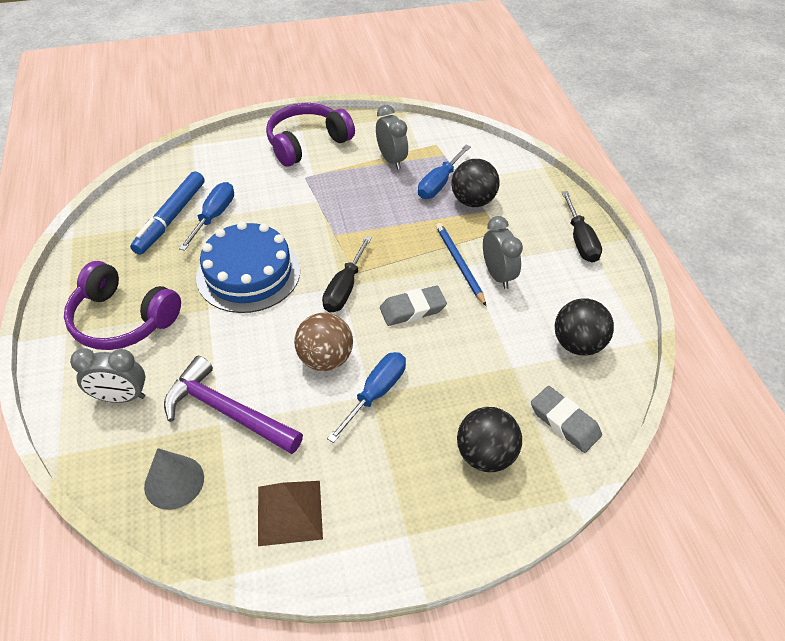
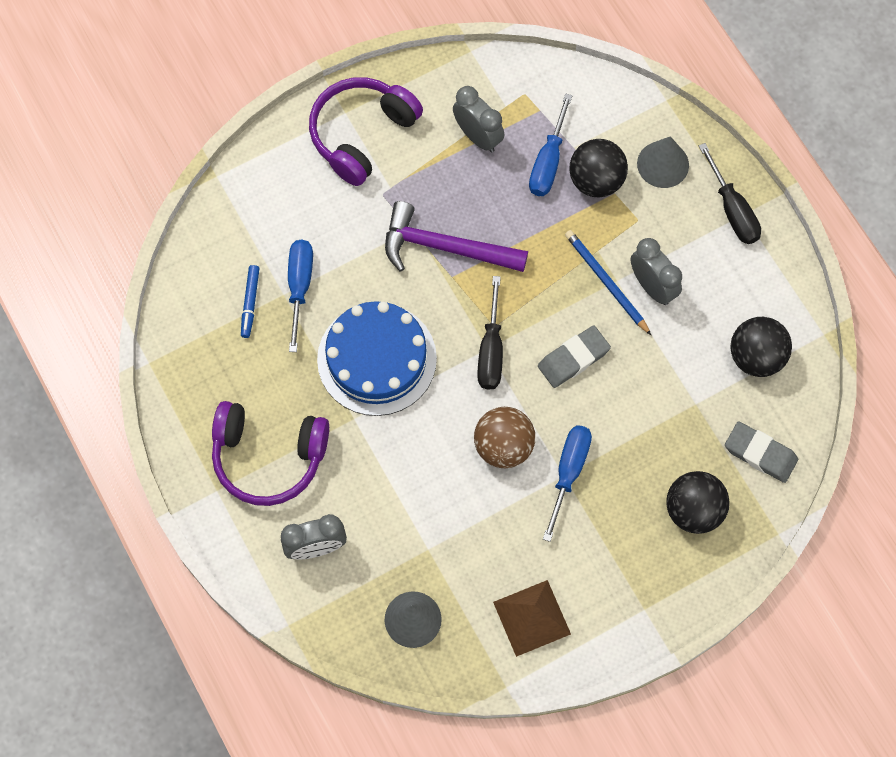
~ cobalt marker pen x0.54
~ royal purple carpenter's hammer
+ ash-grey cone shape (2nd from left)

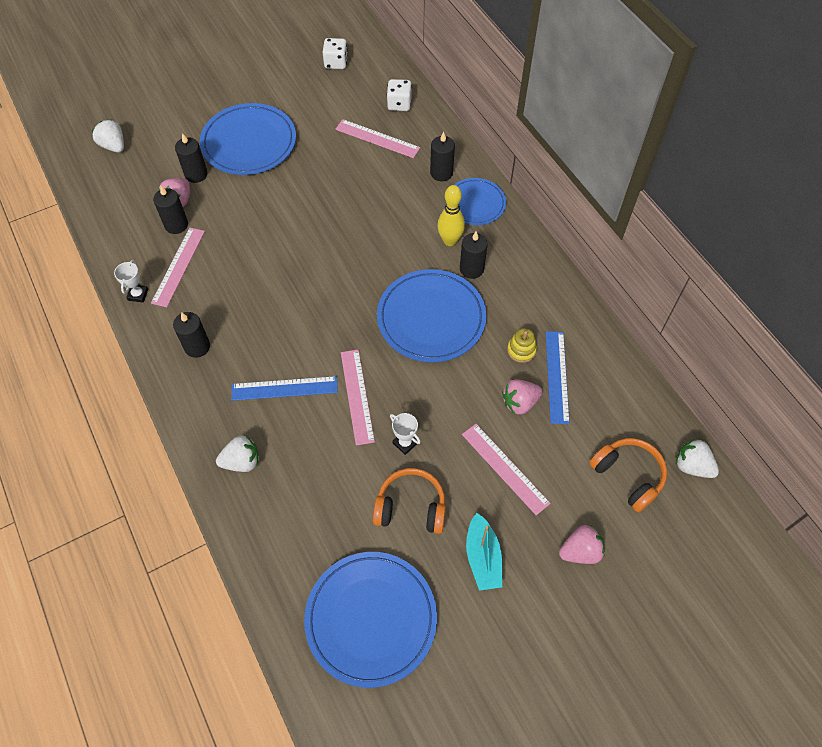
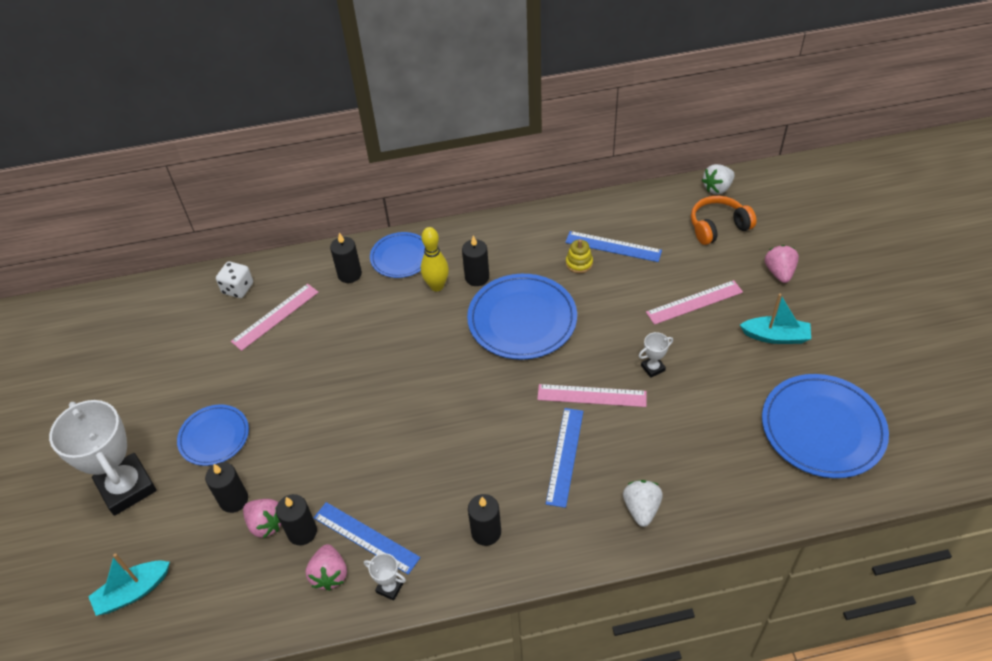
- snow-white dice (1st from left)
~ cobalt plate (1st from left) x0.60
~ snow-white toy strawberry (1st from left) to teal toy boat (1st from left)
~ rose-pink straightedge (1st from left) to cobalt straightedge (1st from left)
~ rose-pink toy strawberry (2nd from left)
- orange headset (1st from left)
+ snow-white award cup (1st from left)

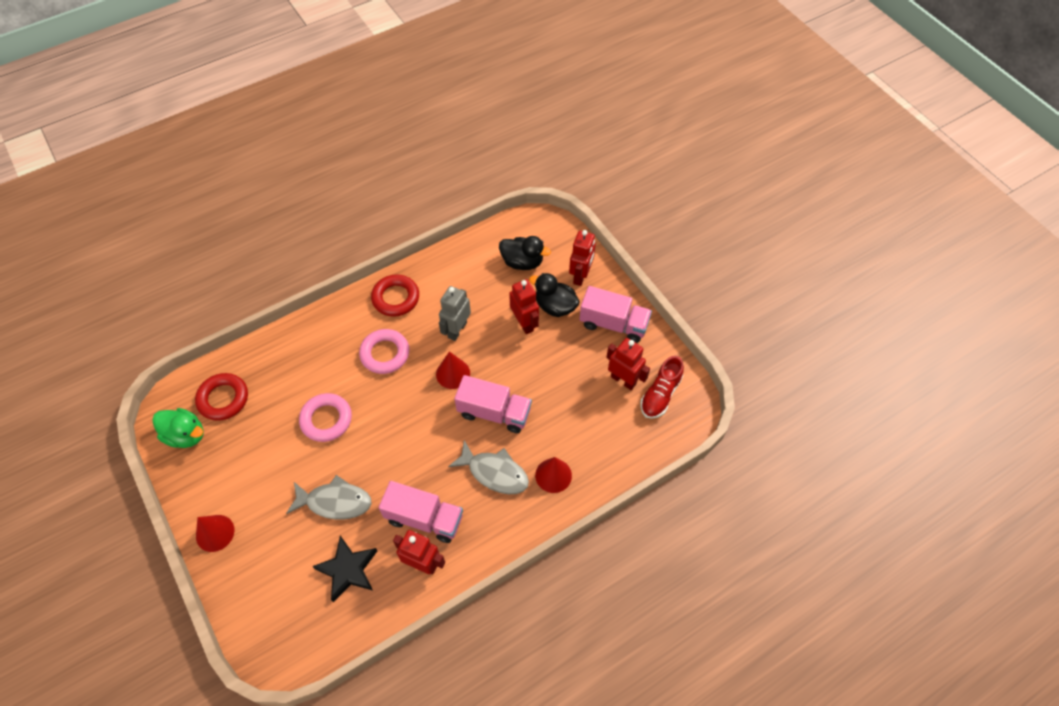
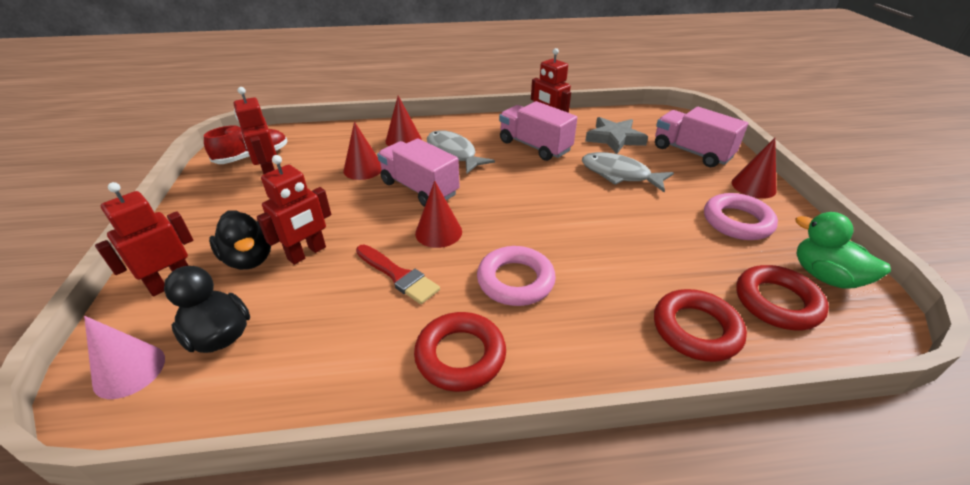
~ crimson robot figure (2nd from left in the first image) 135 degrees counterclockwise
~ ash-grey robot figure to crimson paint brush
~ rose-pink lorry (3rd from left)
~ rose-pink torus (1st from left in the first image) to rose-pink torus (2nd from left)
~ ebony star to ash-grey star
+ crimson cone shape (1st from left)
+ crimson torus (2nd from left)
+ rose-pink cone shape

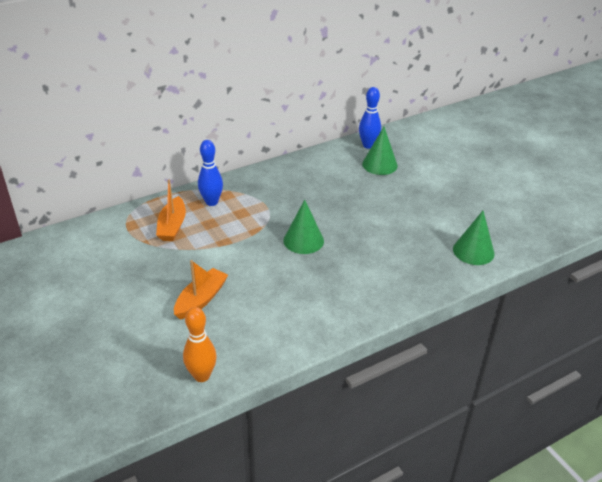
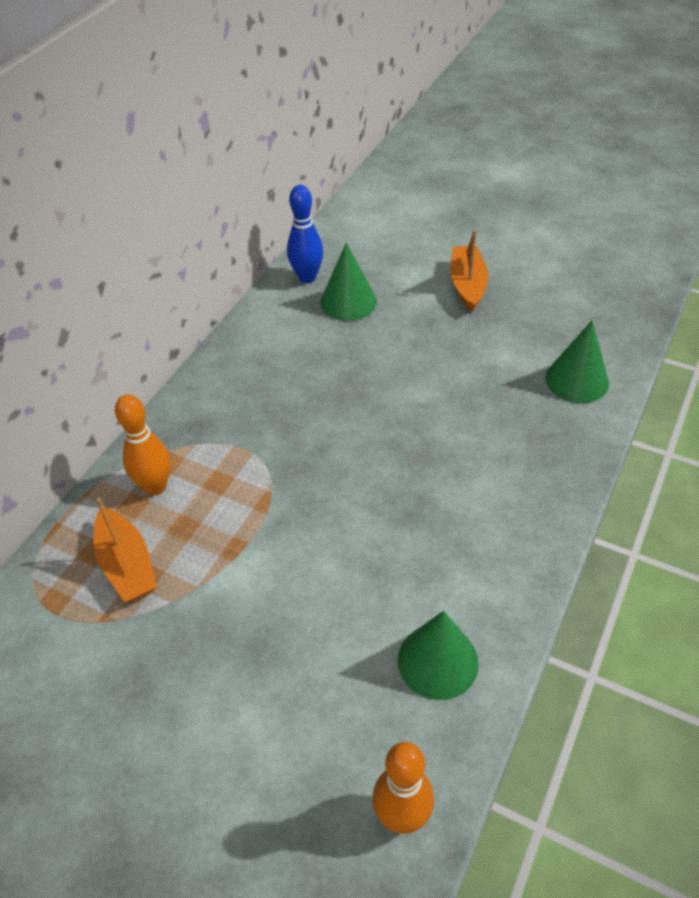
~ cobalt bowling pin (1st from left) to orange bowling pin (1st from left)
~ green cone shape (1st from left in the first image) to green cone shape (2nd from left)
~ orange toy boat (2nd from left)

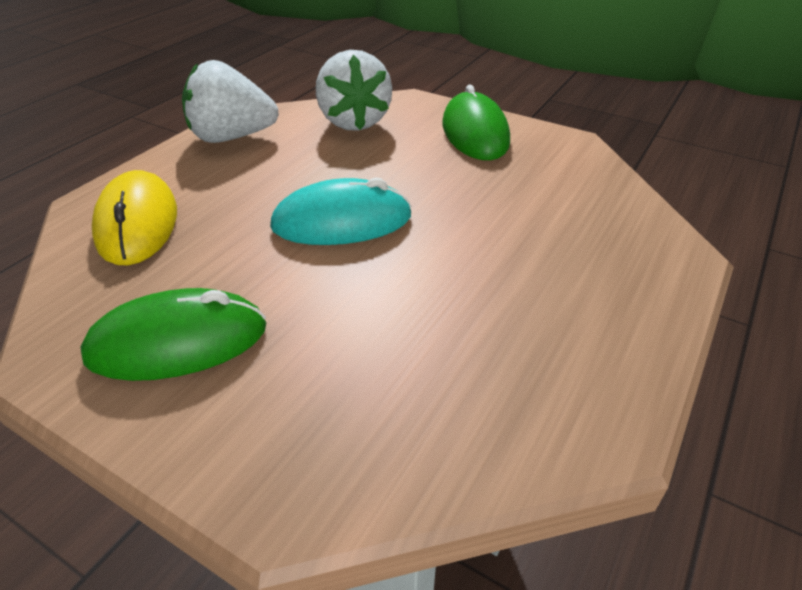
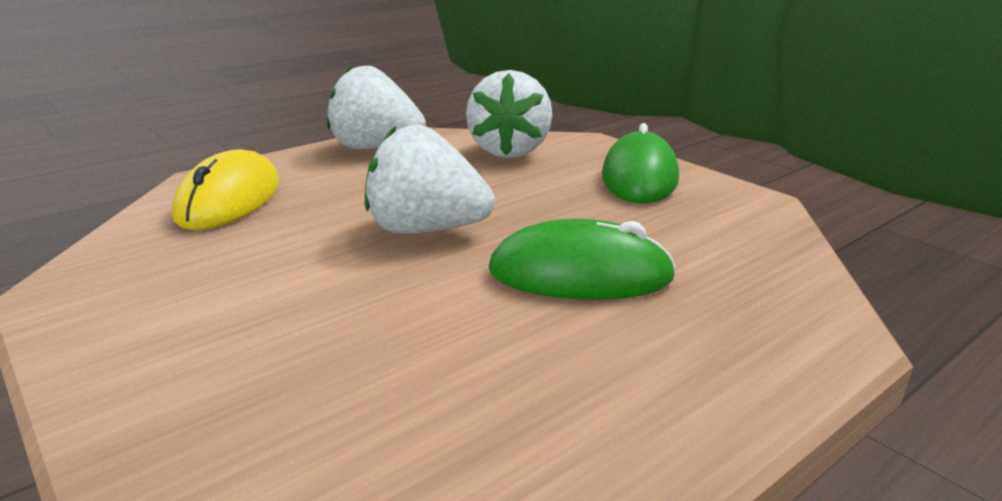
~ teal mouse to snow-white toy strawberry (2nd from left)
~ green mouse (1st from left)

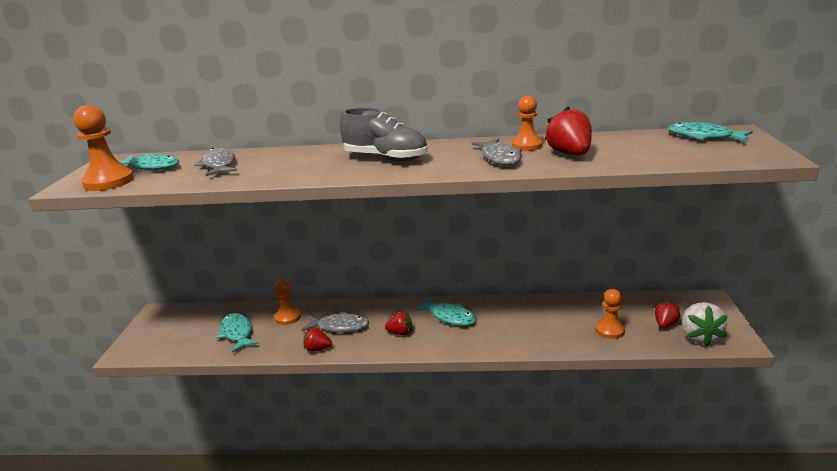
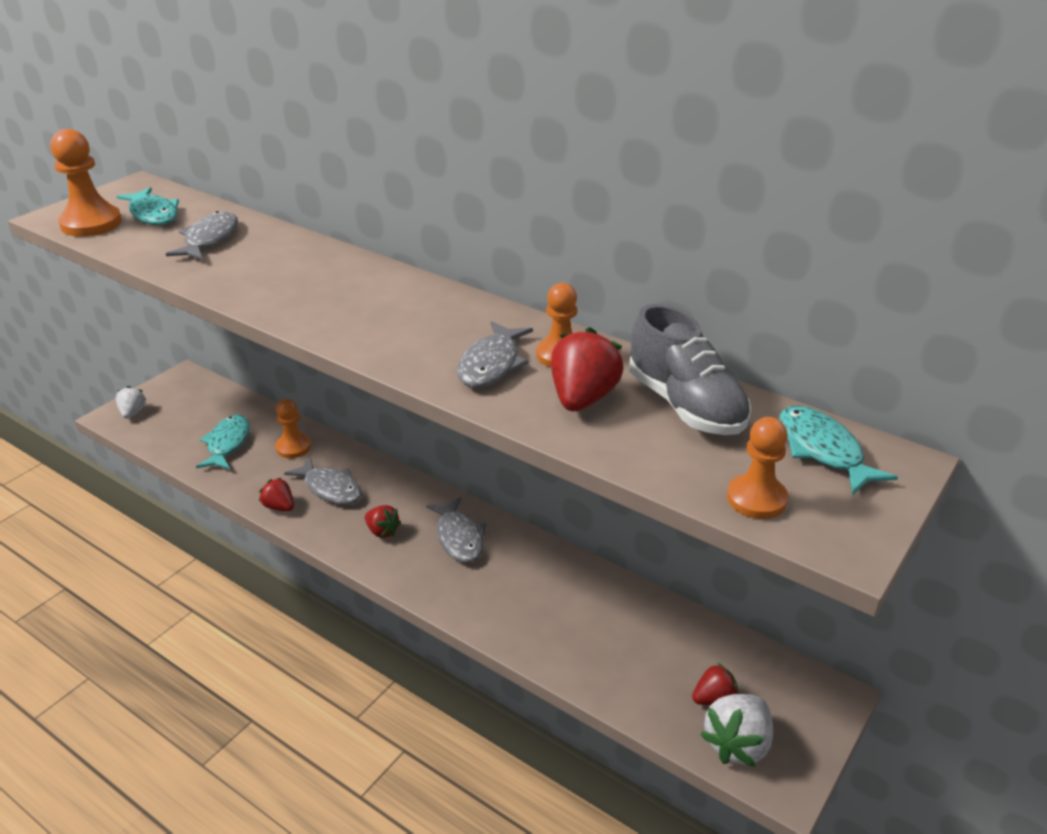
~ ash-grey shoe
~ orange chess pawn (4th from left)
~ teal fish (3rd from left) to ash-grey fish (3rd from left)
+ snow-white toy strawberry (1st from left)

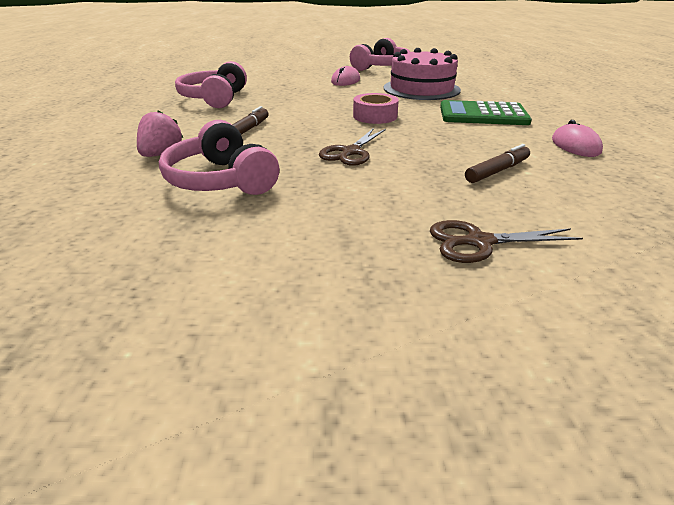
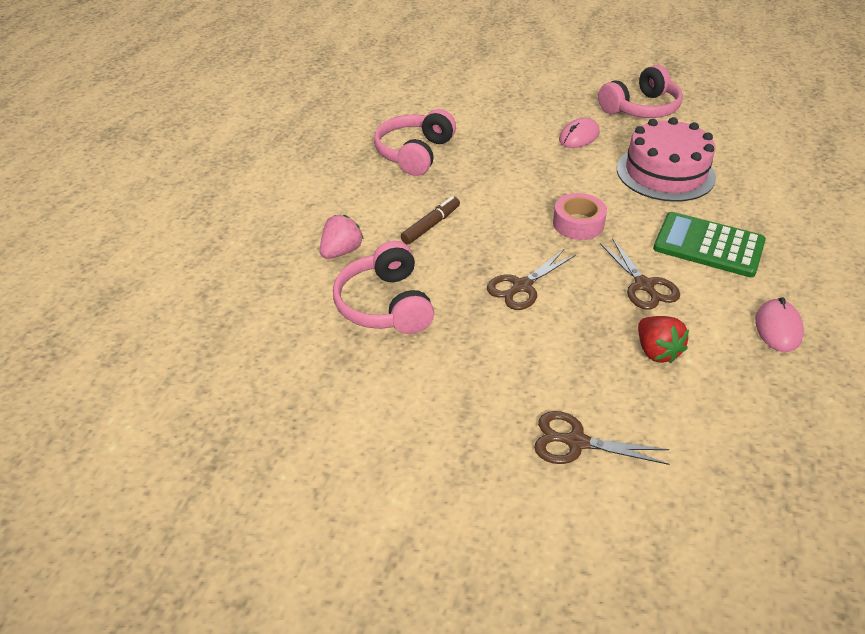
~ dark brown marker pen (2nd from left) to crimson toy strawberry
+ dark brown scissors (3rd from left)

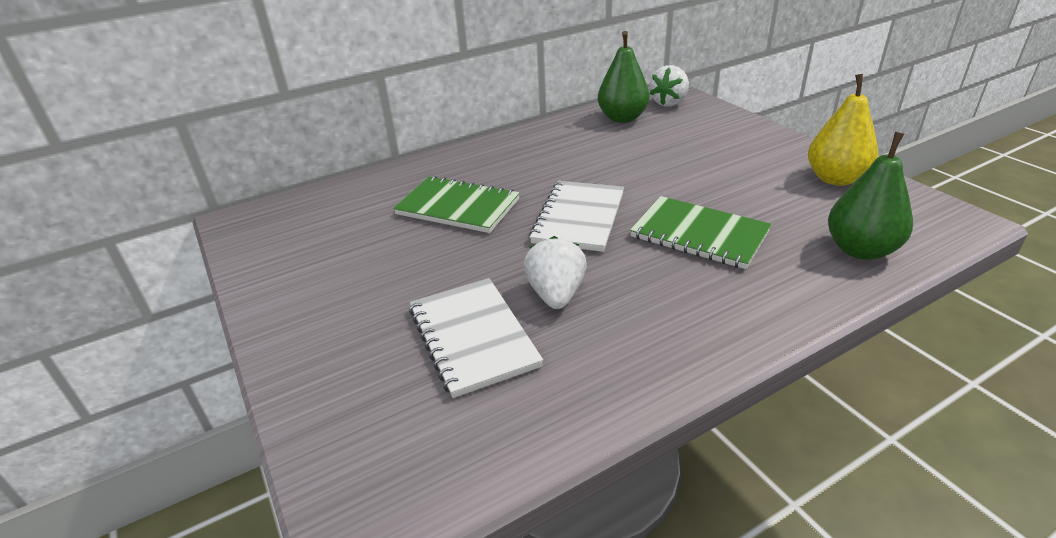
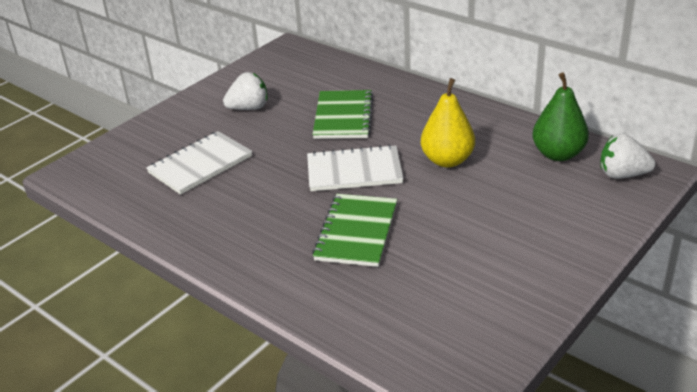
~ golden pear
- green pear (2nd from left)
~ snow-white toy strawberry (1st from left)

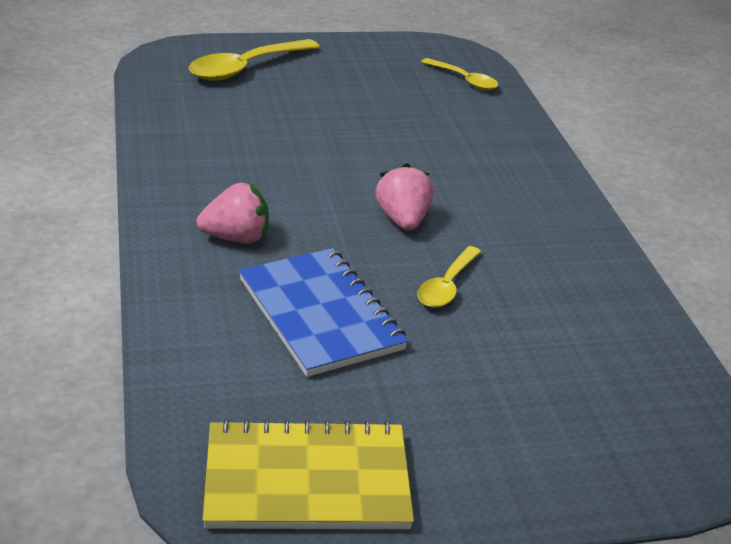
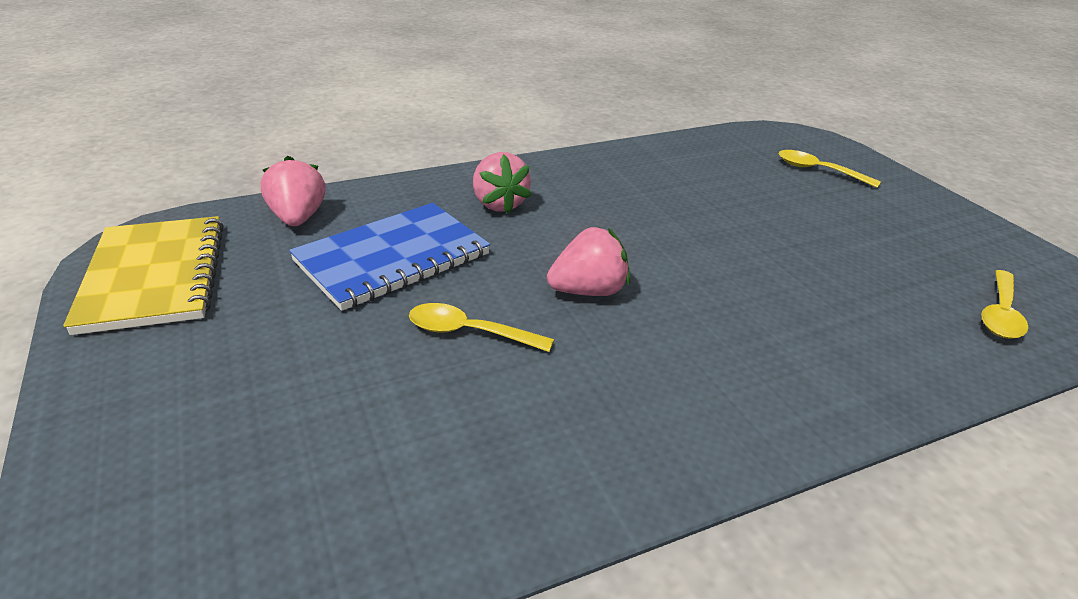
~ golden spoon (1st from left in the first image) x0.60
+ rose-pink toy strawberry (1st from left)

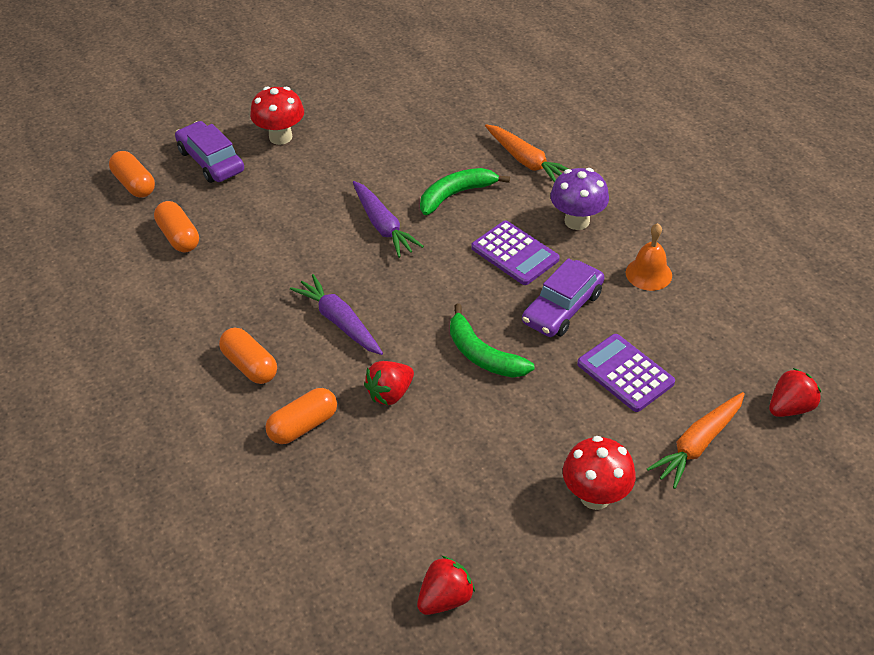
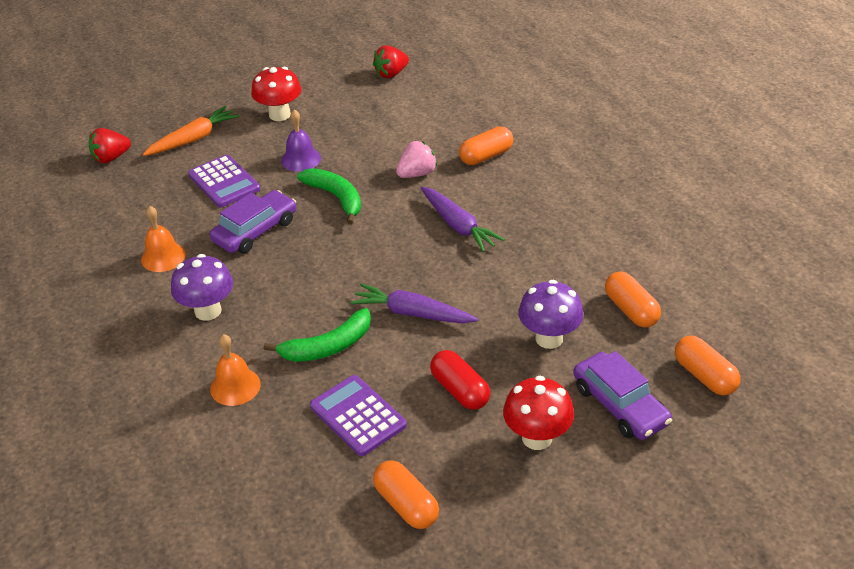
~ orange root vegetable (1st from left) to orange school bell (2nd from left)
~ royal purple root vegetable (2nd from left in the first image) 45 degrees counterclockwise
~ royal purple calculator (1st from left in the first image) to royal purple calculator (2nd from left)
~ orange pill shape (3rd from left in the first image) to orange pill shape (1st from left)
~ crimson toy strawberry (1st from left) to rose-pink toy strawberry
+ royal purple school bell
+ royal purple toadstool (2nd from left)
+ crimson pill shape

